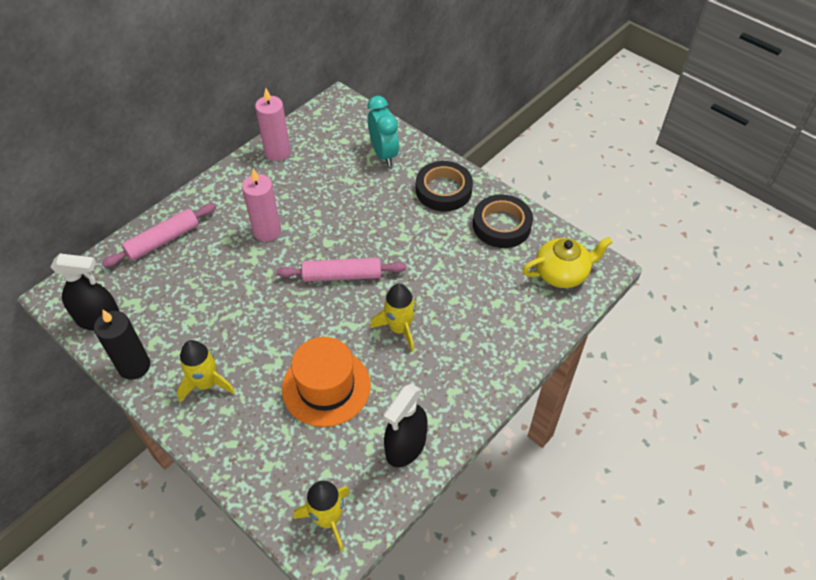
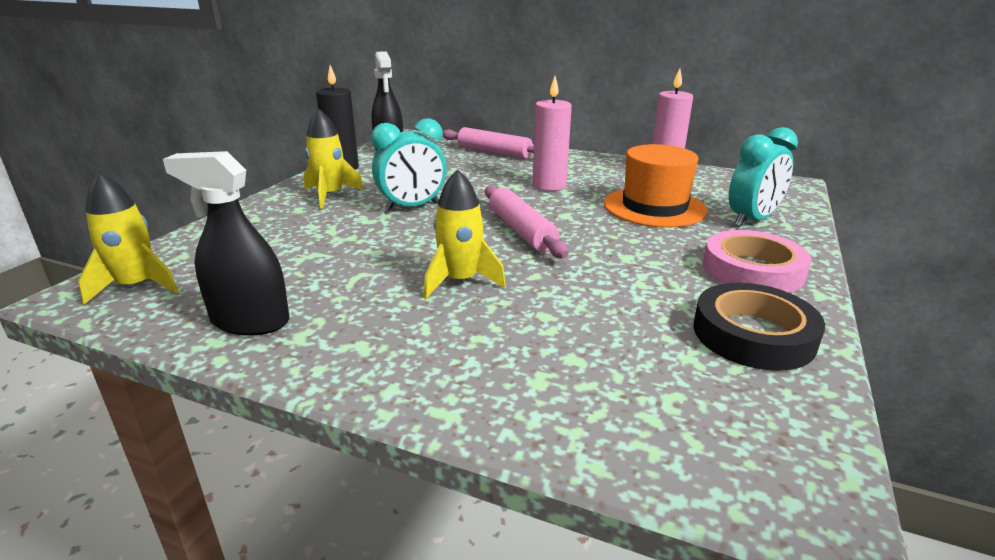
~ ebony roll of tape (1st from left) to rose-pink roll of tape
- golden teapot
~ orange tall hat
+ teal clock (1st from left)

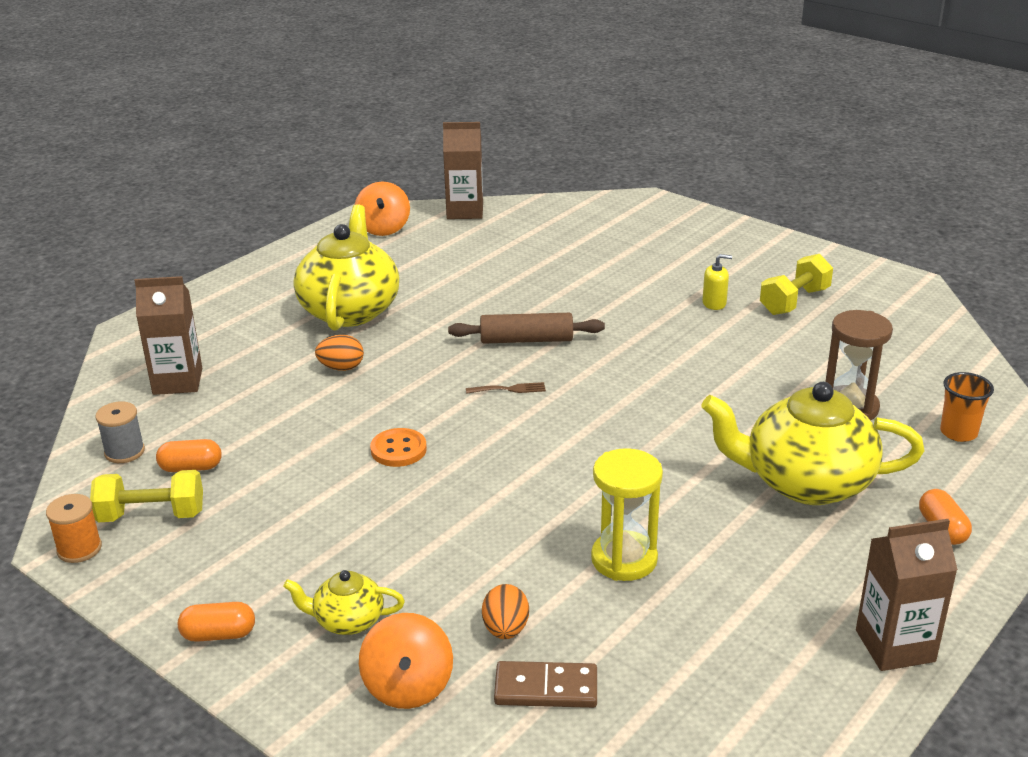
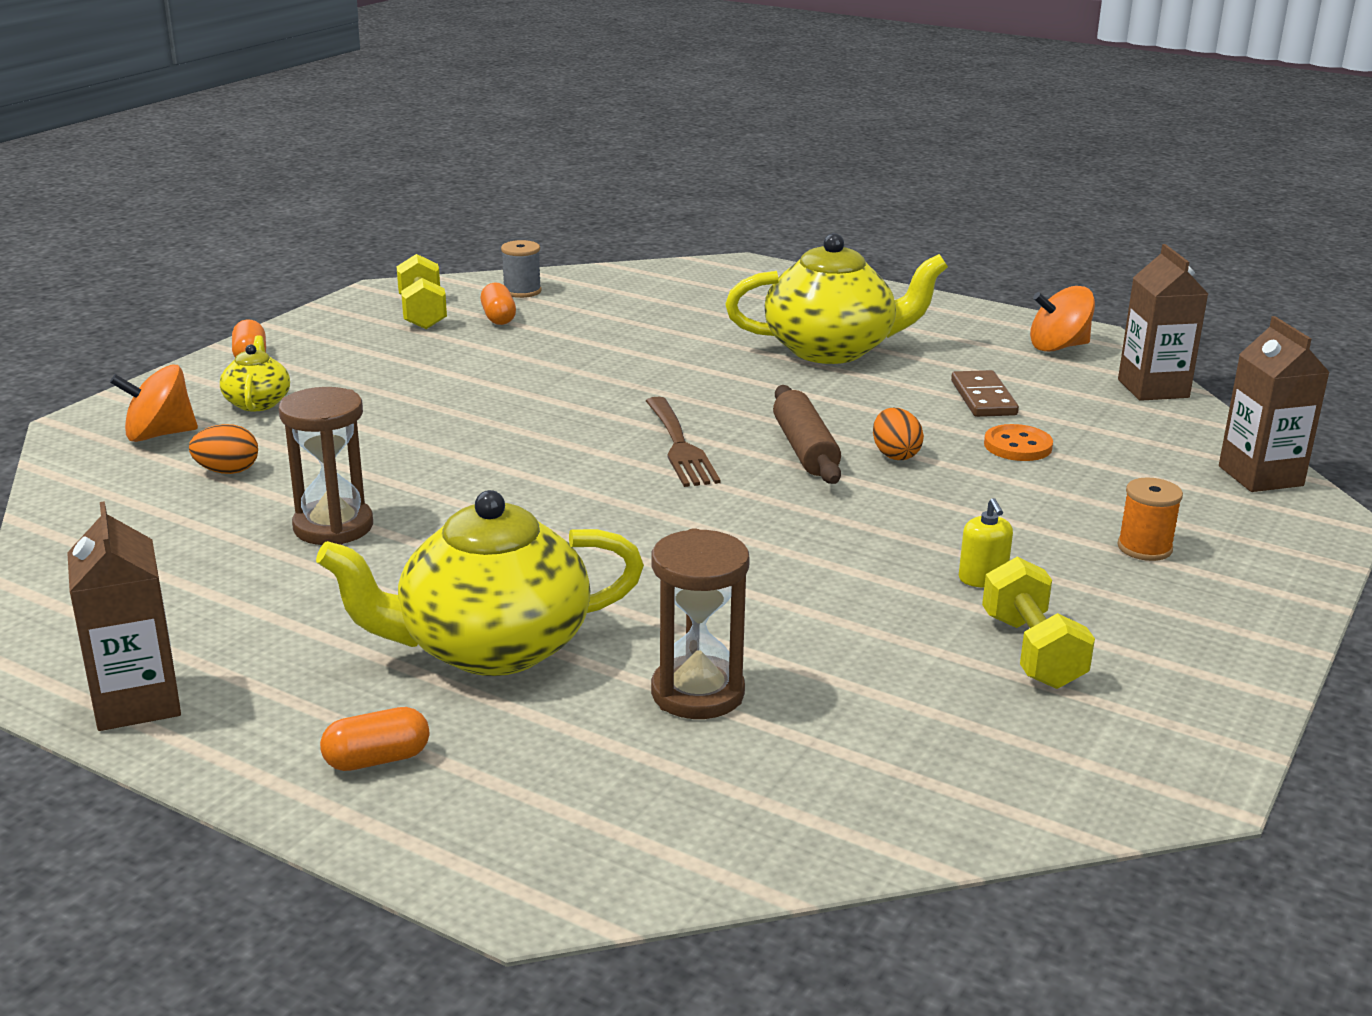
~ golden dumbbell (2nd from left) 45 degrees clockwise
~ dark brown carton (1st from left in the first image) to dark brown carton (3rd from left)
~ orange egg (1st from left in the first image) to orange egg (2nd from left)
- orange tumbler
~ dark brown table fork x1.90
~ golden teapot (3rd from left in the first image) 105 degrees counterclockwise
~ orange button
~ golden hourglass to dark brown hourglass (1st from left)
~ orange bobbin
~ dark brown domino tile

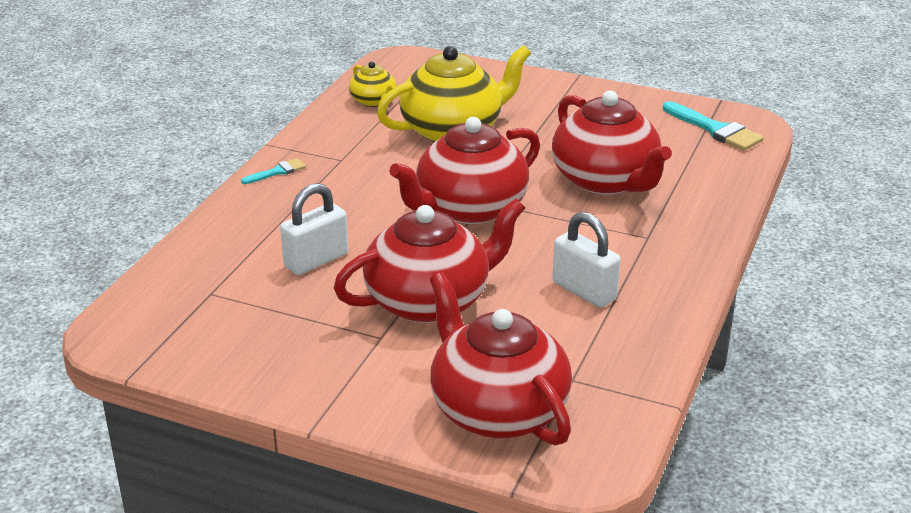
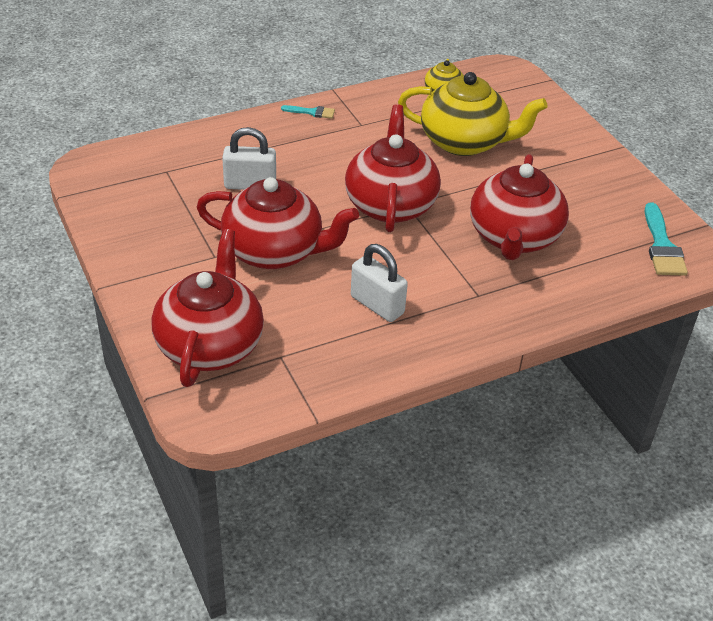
~ crimson teapot (2nd from left in the first image) 90 degrees clockwise
~ snow-white small lock (2nd from left) 45 degrees counterclockwise

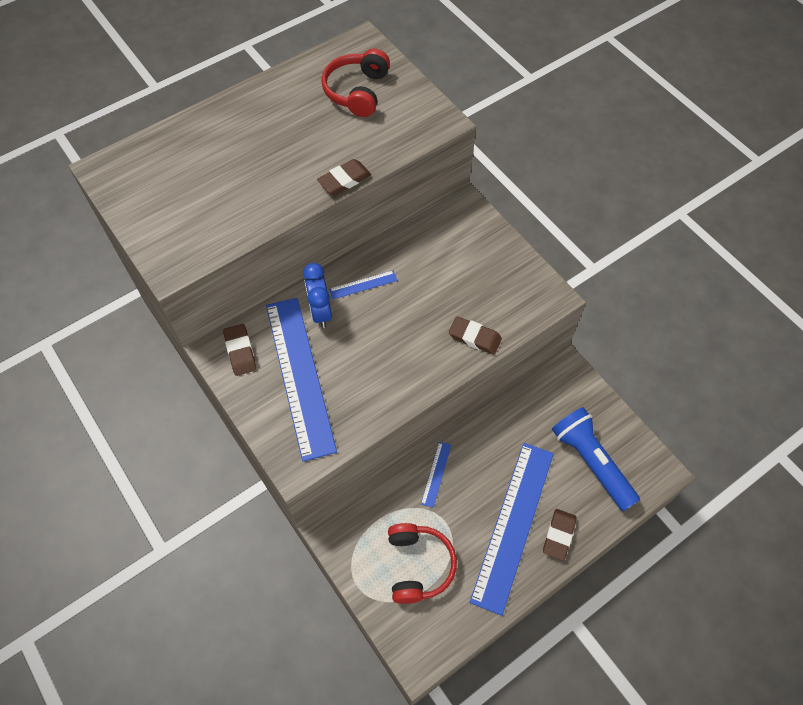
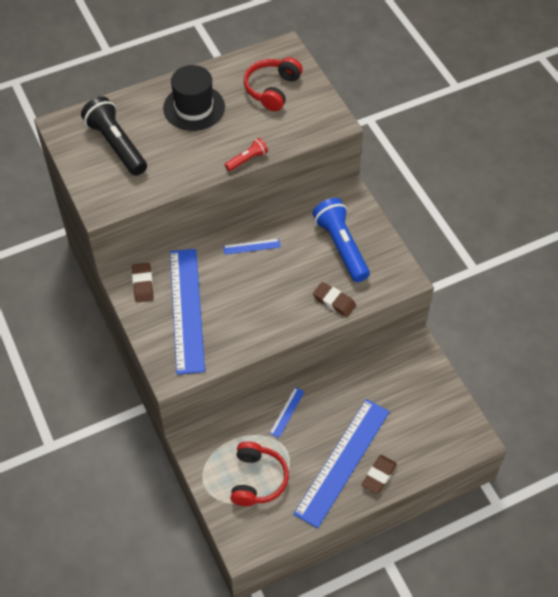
~ dark brown gum eraser (2nd from left) to crimson torch
- cobalt clock
~ cobalt torch
+ ebony tall hat
+ ebony torch

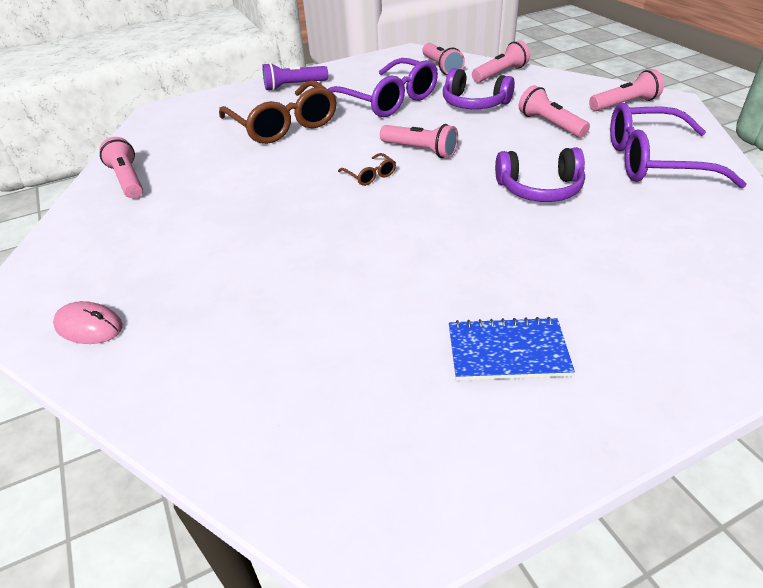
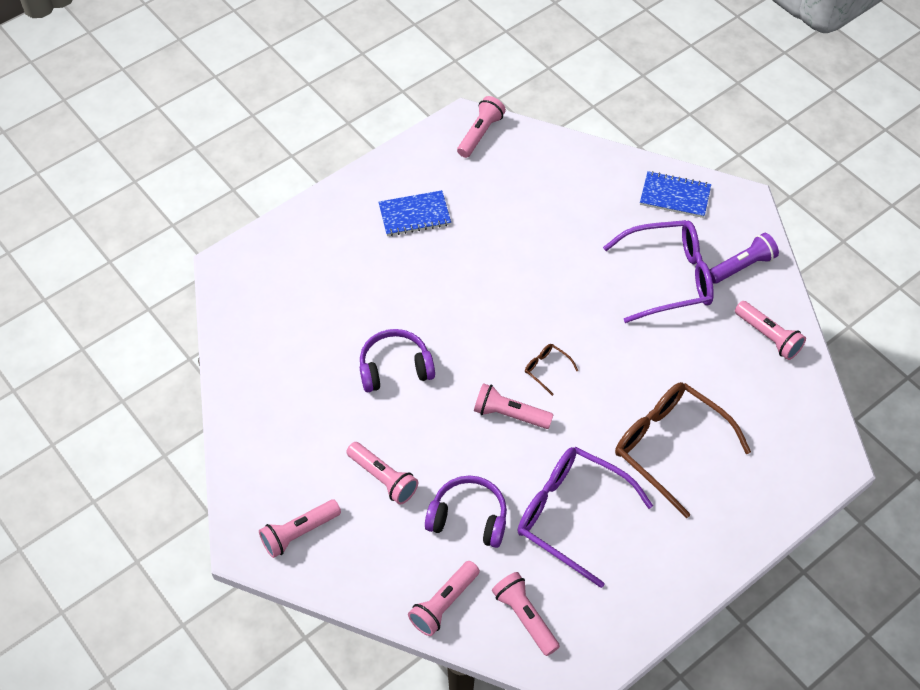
~ royal purple torch
~ royal purple glasses (2nd from left)
~ rose-pink mouse to cobalt exercise book (2nd from left)
+ rose-pink torch (4th from left)

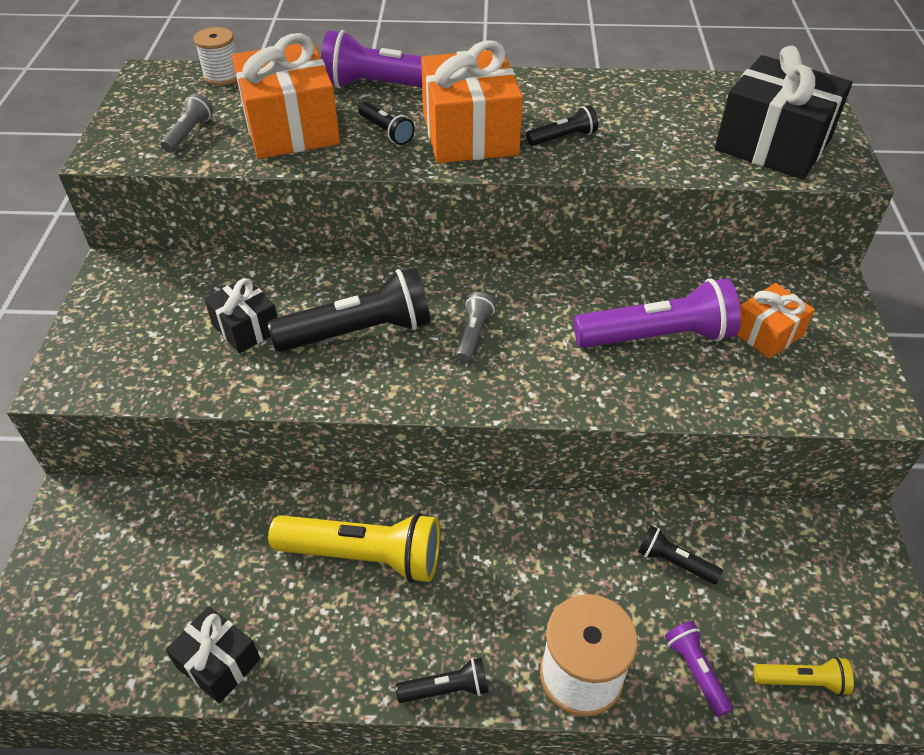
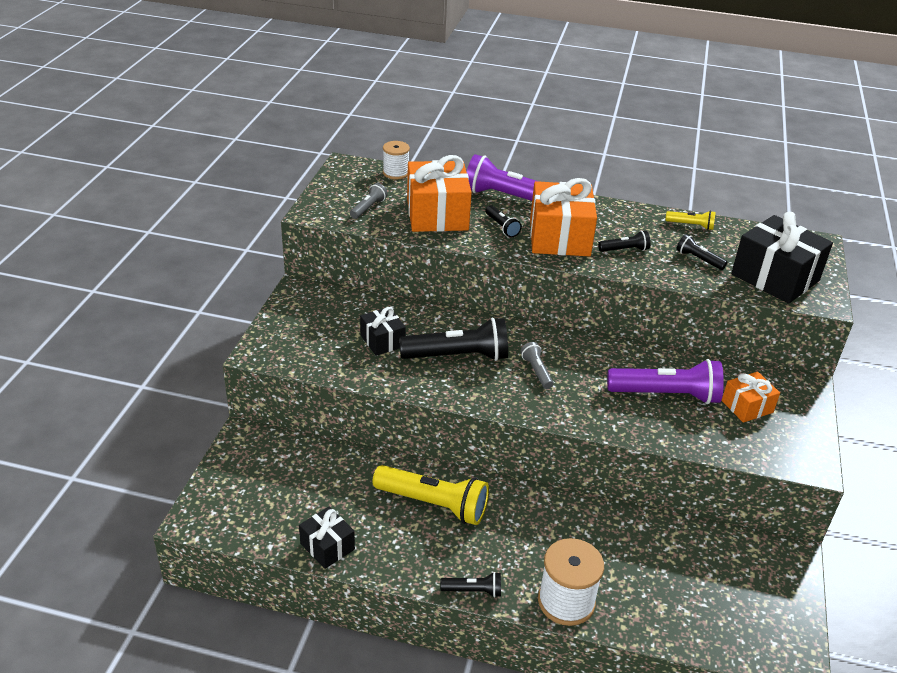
~ ash-grey torch (2nd from left) 45 degrees counterclockwise
~ ebony torch (5th from left)
- royal purple torch (3rd from left)
~ golden torch (2nd from left)

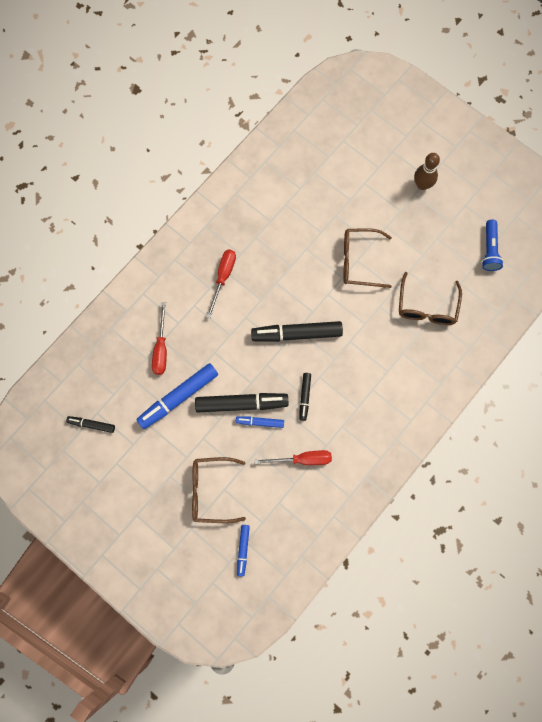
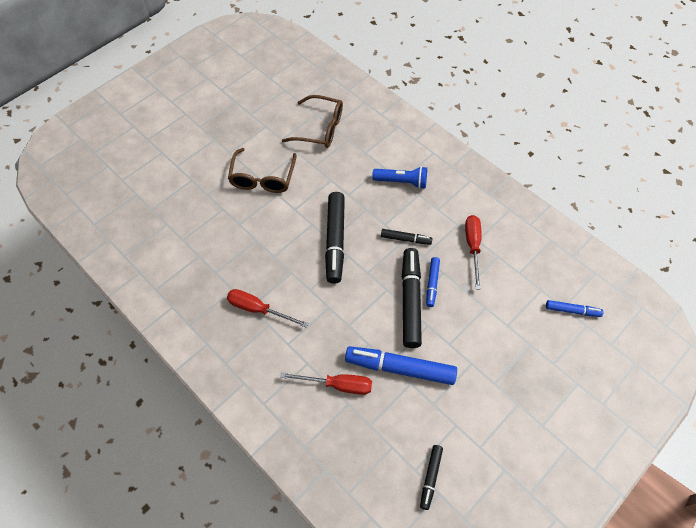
- dark brown bowling pin
~ cobalt torch
~ cobalt marker pen (1st from left) 135 degrees clockwise
- dark brown glasses (1st from left)

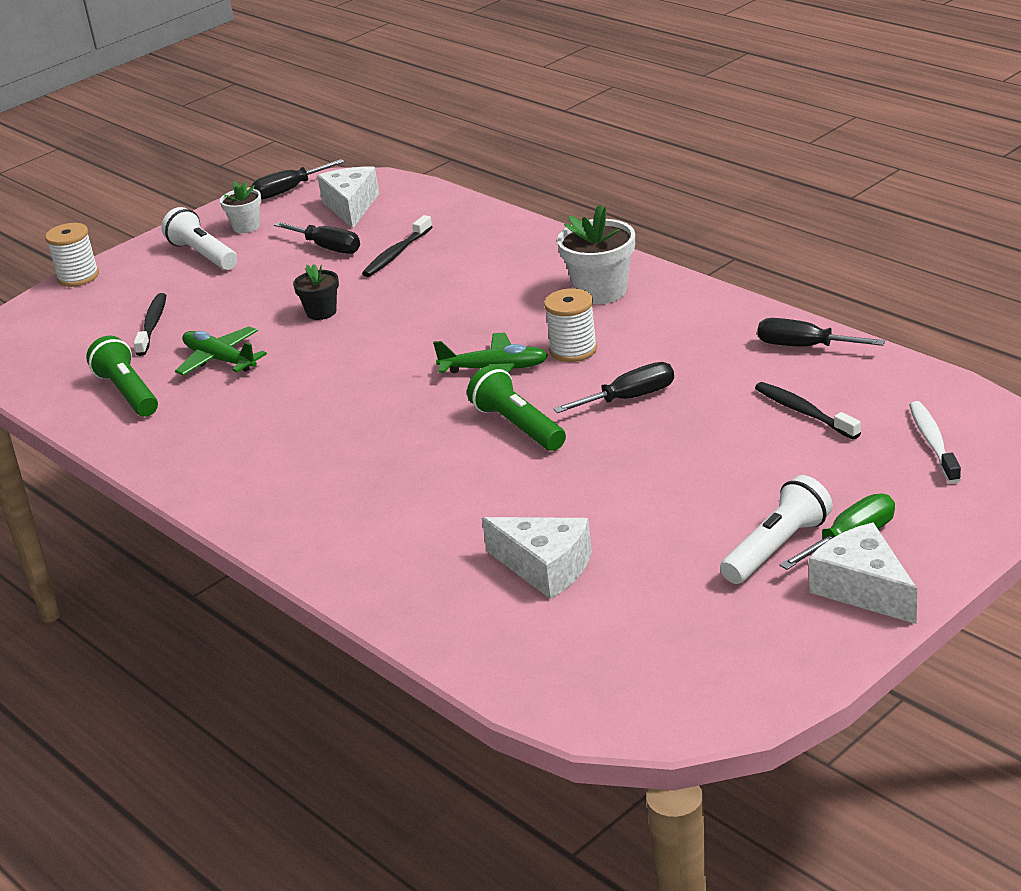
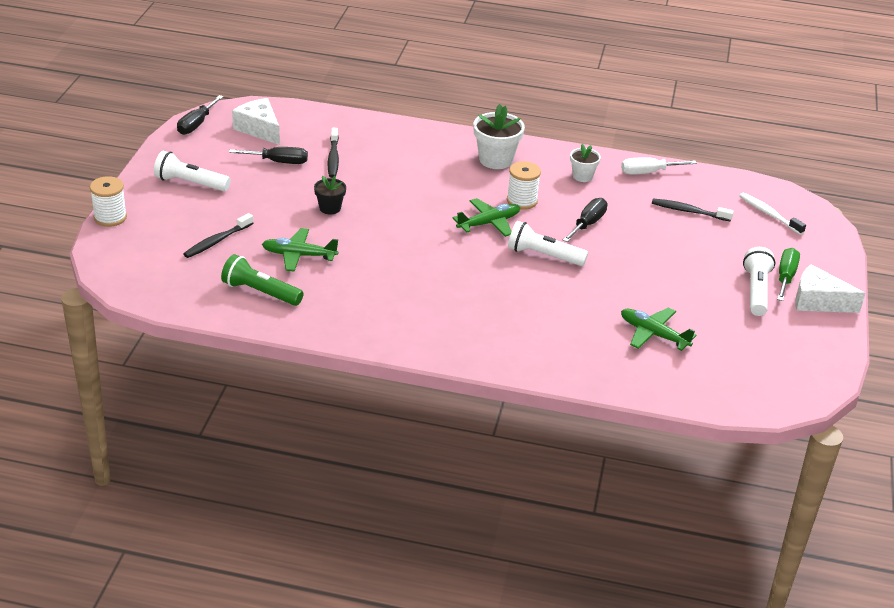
~ snow-white plant pot (1st from left in the first image) to snow-white plant pot (2nd from left)
~ ebony tooth brush (1st from left) 105 degrees counterclockwise
~ ebony hand screwdriver (4th from left) to snow-white hand screwdriver
~ green torch (2nd from left) to snow-white torch (2nd from left)
~ snow-white piece of cheese (2nd from left) to green aeroplane (3rd from left)

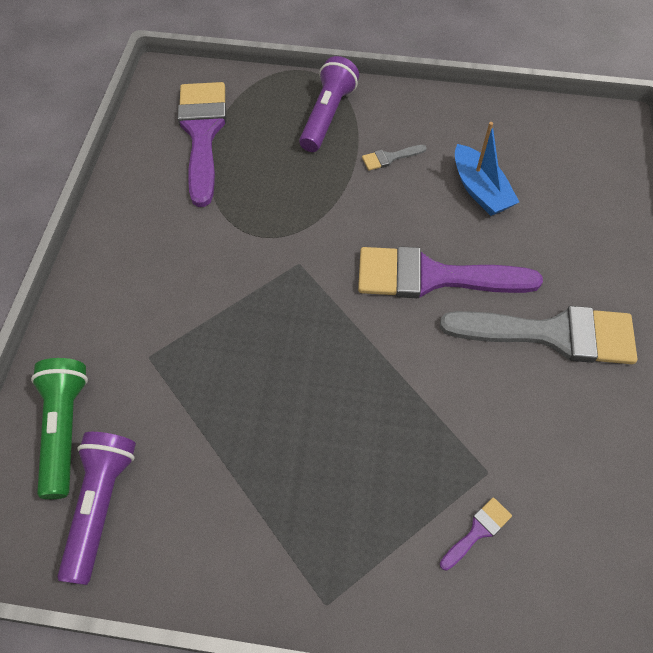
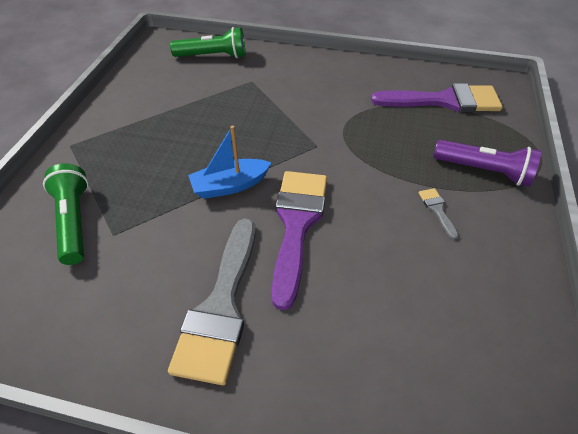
~ cobalt toy boat
- royal purple torch (1st from left)
~ royal purple paint brush (3rd from left) to green torch (1st from left)

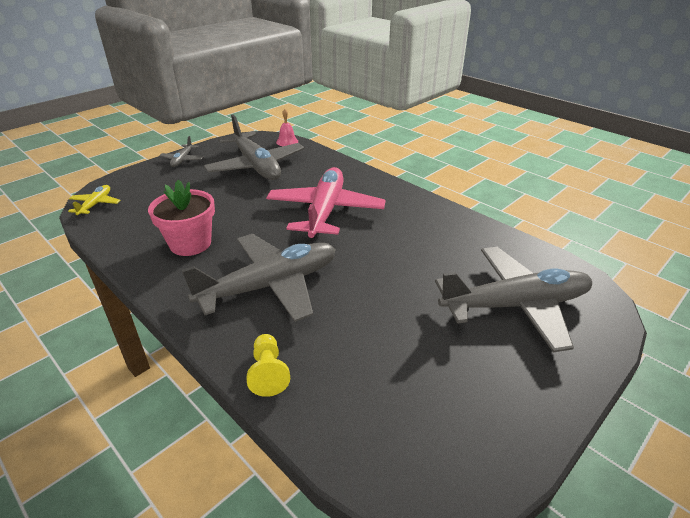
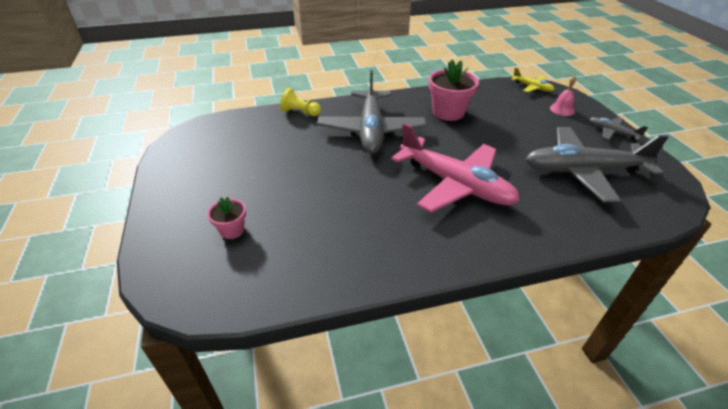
~ rose-pink school bell
~ ash-grey aeroplane (4th from left) to rose-pink plant pot (1st from left)

